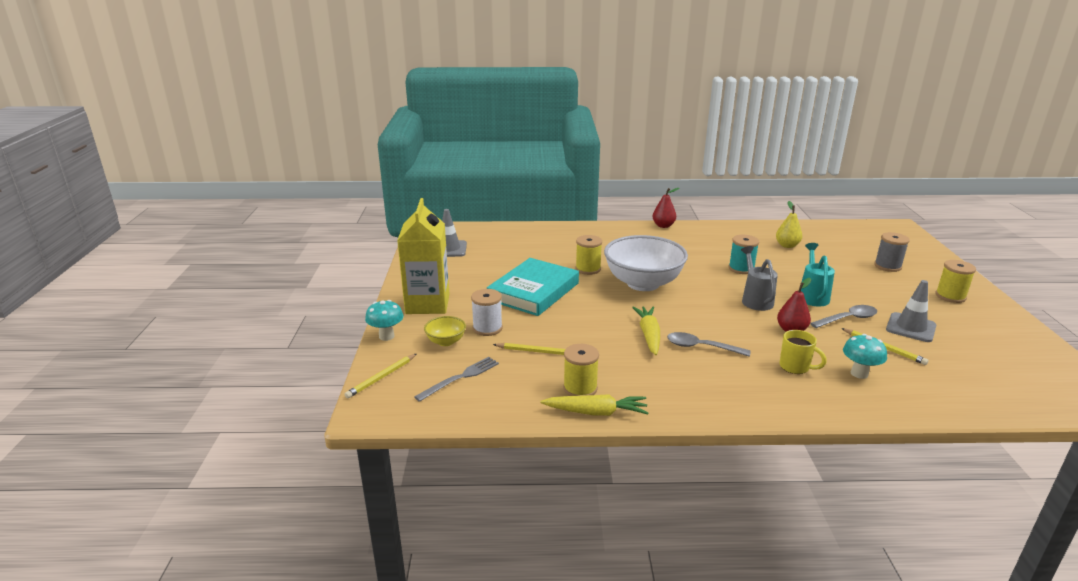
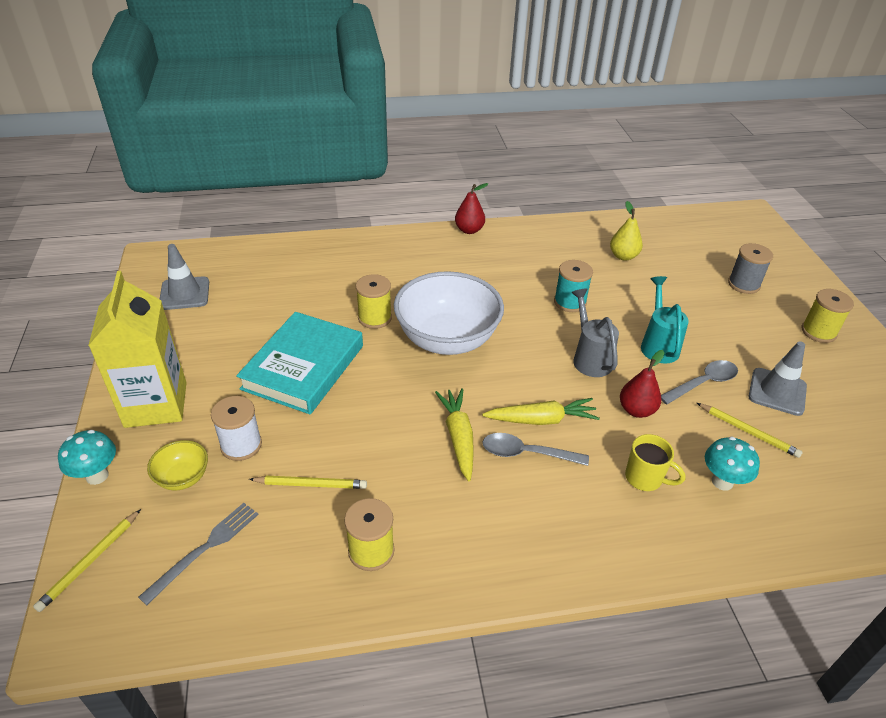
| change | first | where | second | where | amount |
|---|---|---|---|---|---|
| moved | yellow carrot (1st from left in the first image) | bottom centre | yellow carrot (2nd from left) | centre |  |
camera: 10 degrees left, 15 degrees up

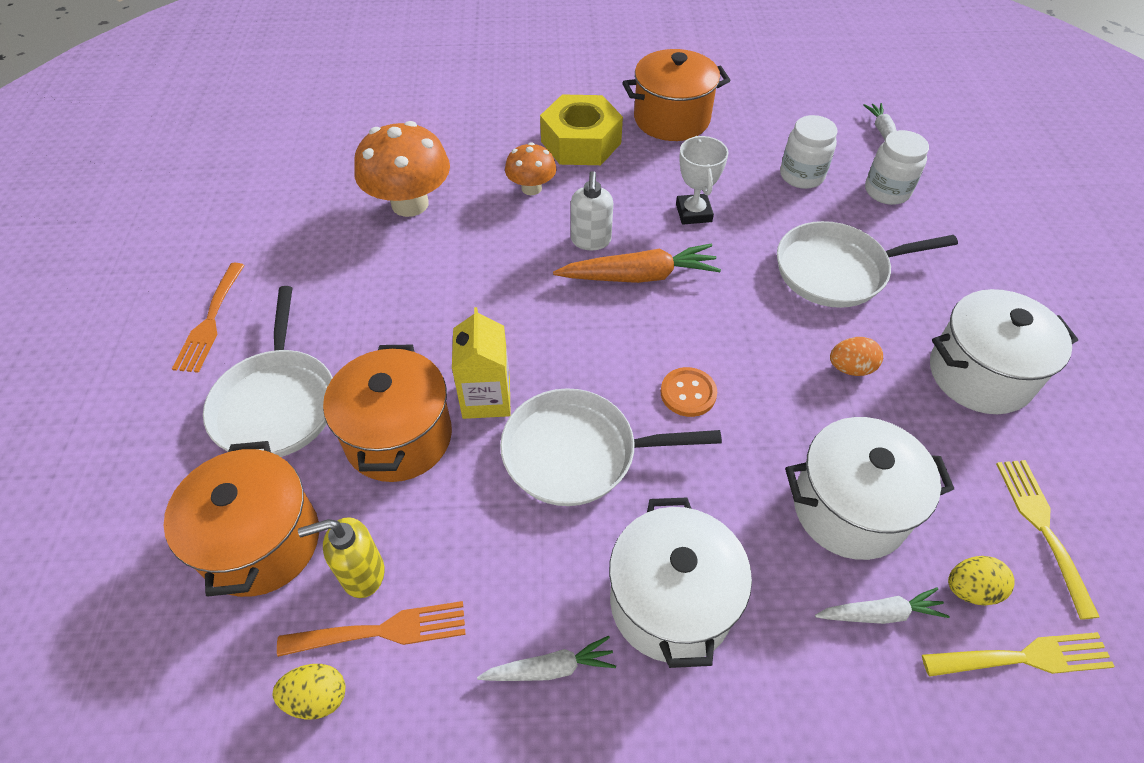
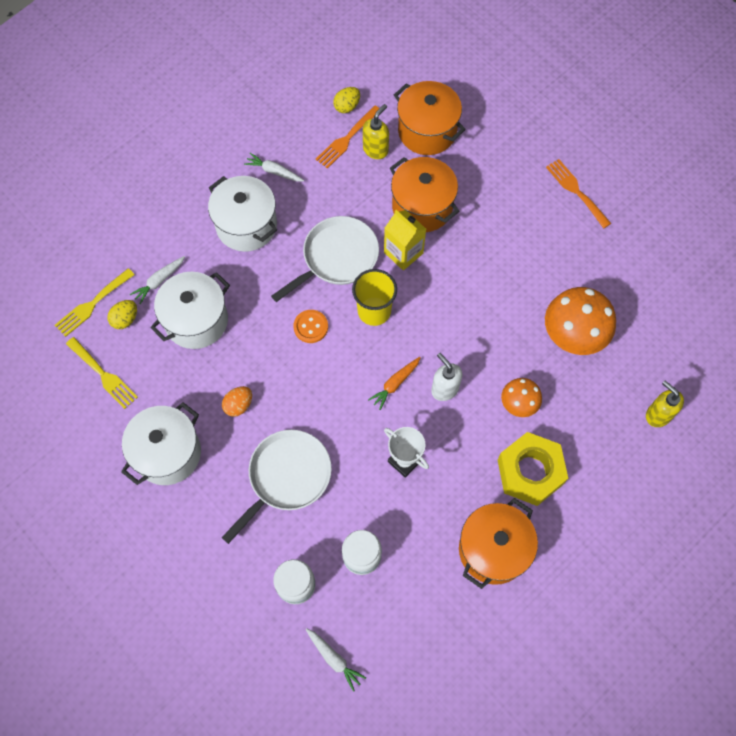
| change | first | where | second | where | amount |
|---|---|---|---|---|---|
| turned | white carrot (1st from left in the first image) | bottom centre | white carrot (2nd from left) | top centre | 75 degrees clockwise |
| added |  |  | yellow cup | centre |  |
| resized | orange carrot | centre |  | centre | x0.59 |
| added |  |  | yellow soap dispenser (2nd from left) | middle right |  |
| removed | white pan (1st from left) | middle left |  |  |  |
camera: 140 degrees right, 15 degrees up

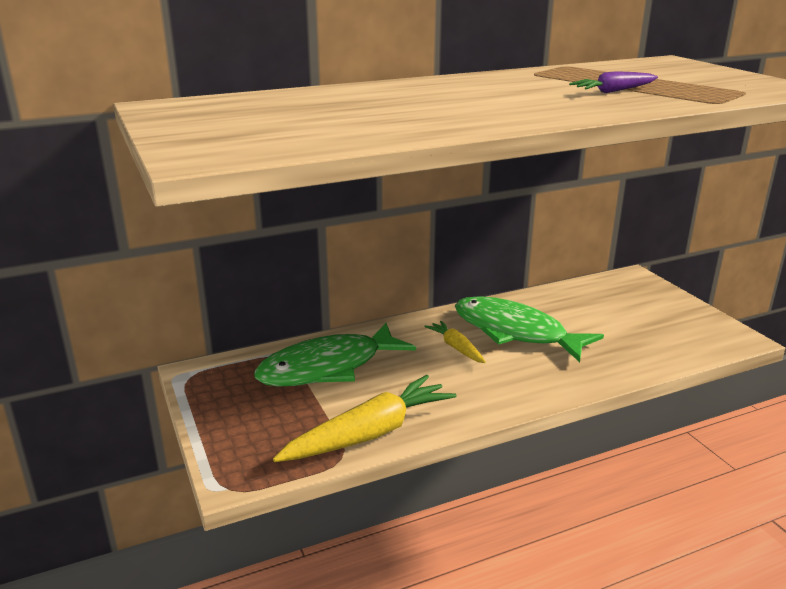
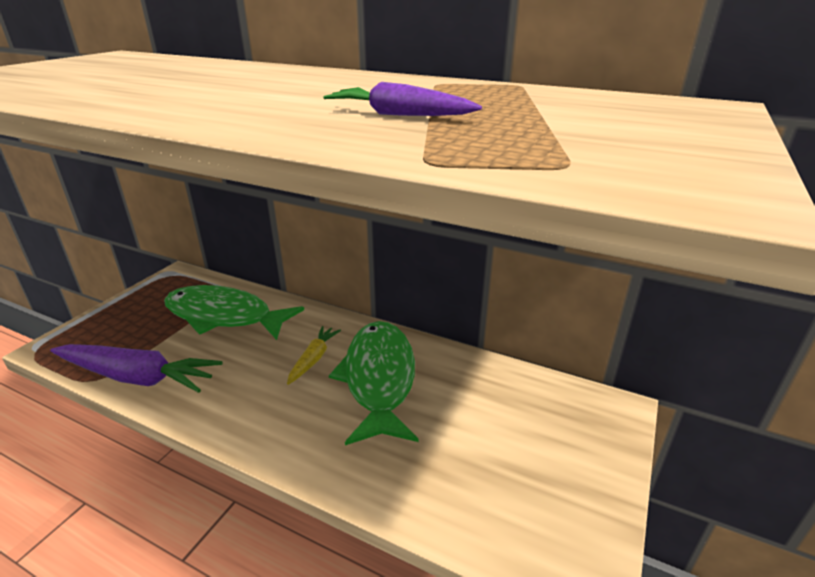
| change | first | where | second | where | amount |
|---|---|---|---|---|---|
| recoloured | yellow carrot (1st from left) | bottom centre | purple carrot (1st from left) | middle left |  |
camera: 50 degrees right, 5 degrees up

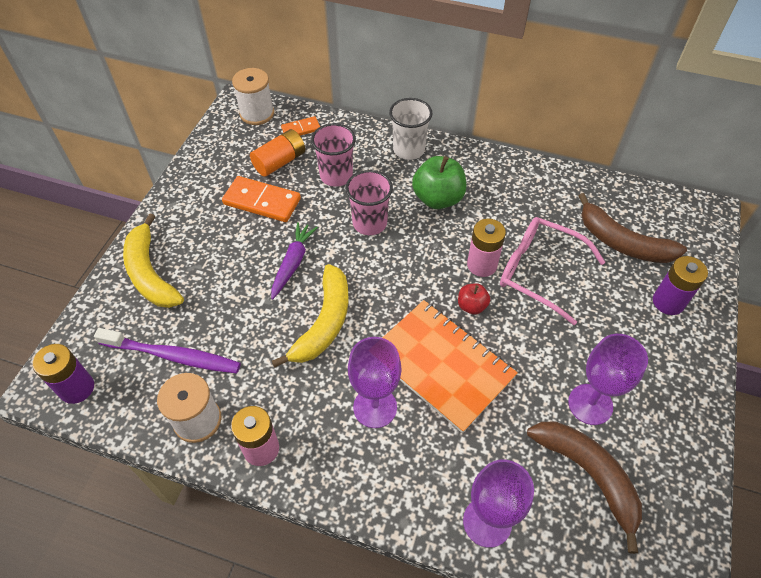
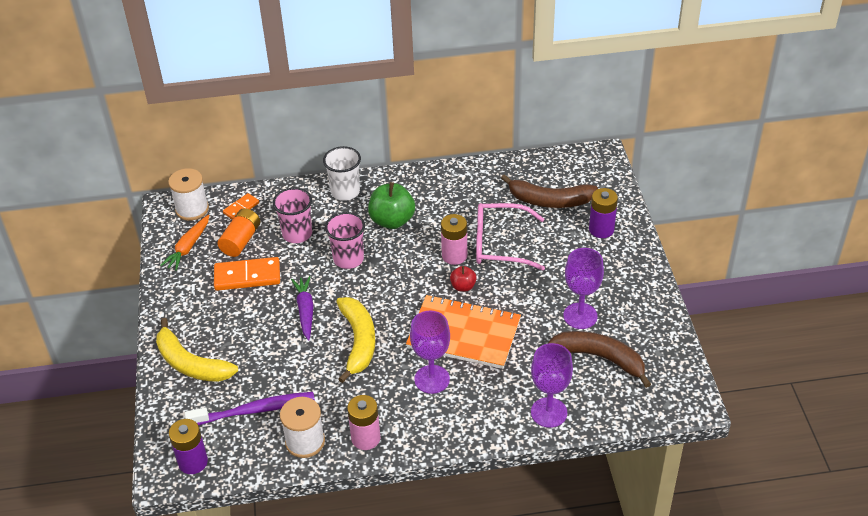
| change | first | where | second | where | amount |
|---|---|---|---|---|---|
| added |  |  | orange carrot | middle left |  |
camera: 25 degrees left, 10 degrees down

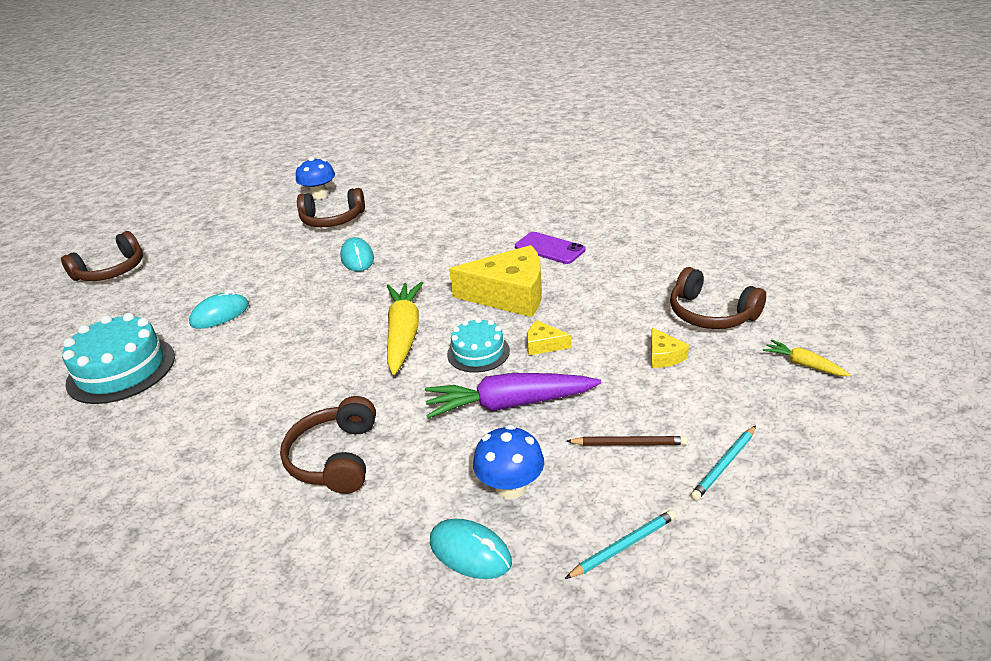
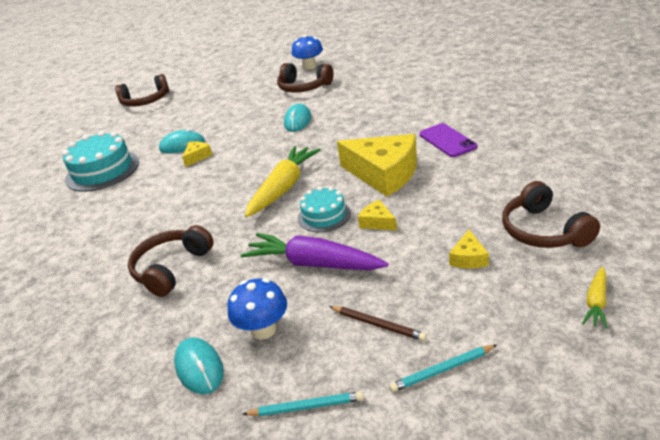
| change | first | where | second | where | amount |
|---|---|---|---|---|---|
| added |  |  | yellow cheese (1st from left) | middle left |  |
| turned | yellow carrot (2nd from left) | middle right |  | bottom right | 135 degrees counterclockwise |
camera: 30 degrees right, 0 degrees up

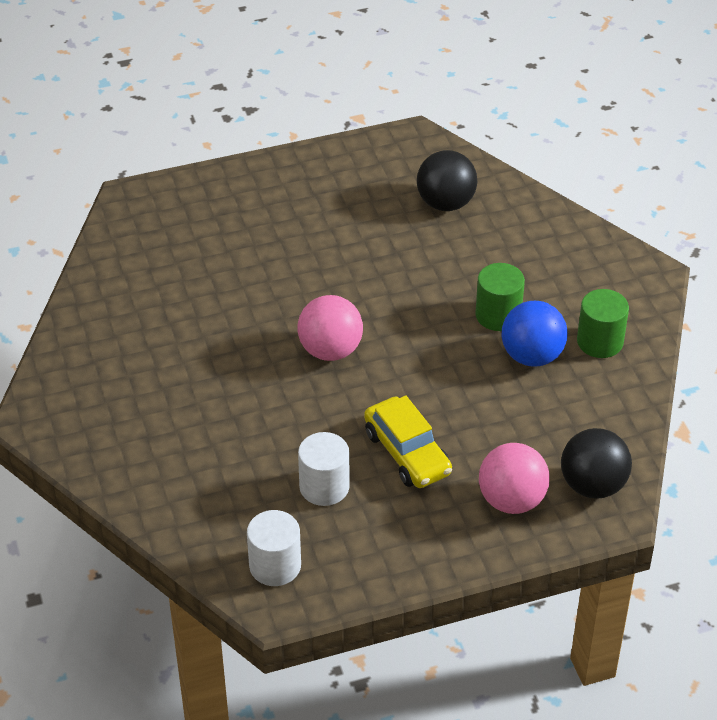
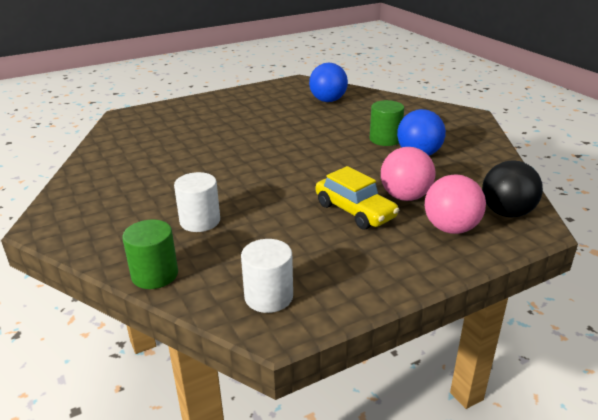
| change | first | where | second | where | amount |
|---|---|---|---|---|---|
| moved | green cylinder (2nd from left in the first image) | middle right | green cylinder (1st from left) | middle left |  |
| moved | white cylinder (2nd from left in the first image) | centre | white cylinder (1st from left) | middle left |  |
| recoloured | black ball (1st from left) | top centre | blue ball (1st from left) | top centre |  |
| moved | pink ball (1st from left) | centre |  | middle right |  |
camera: 10 degrees left, 15 degrees down

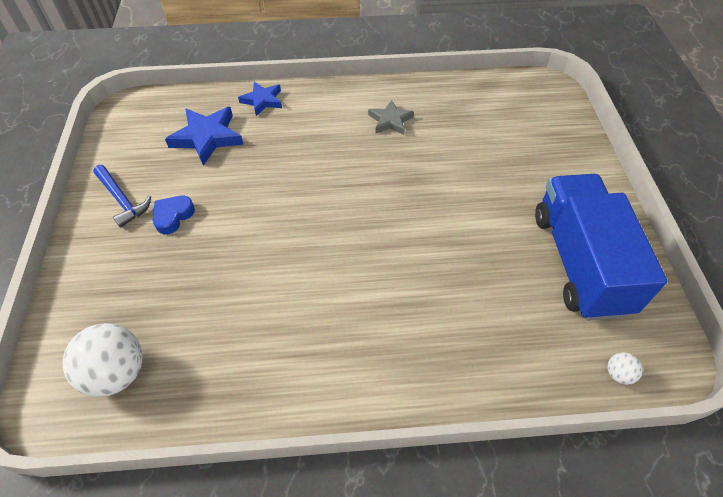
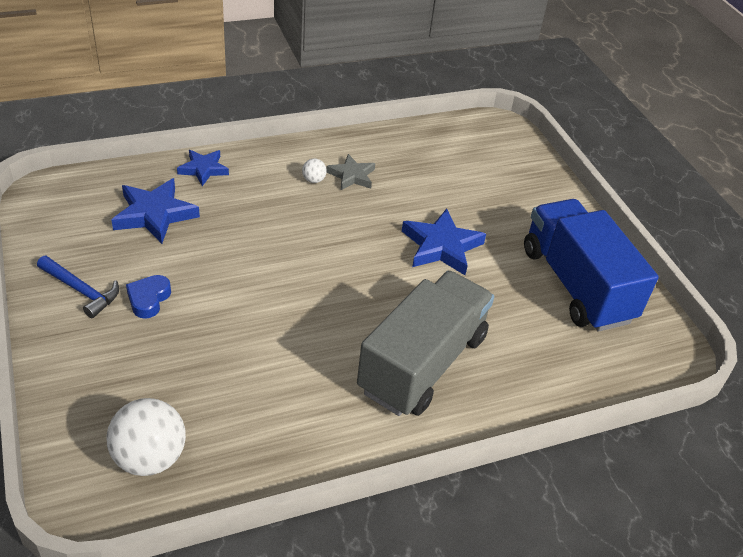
| change | first | where | second | where | amount |
|---|---|---|---|---|---|
| moved | white ball (2nd from left) | bottom right |  | top centre |  |
| added |  |  | grey truck | centre |  |
| added |  |  | blue star (3rd from left) | centre |  |
camera: 20 degrees left, 10 degrees down

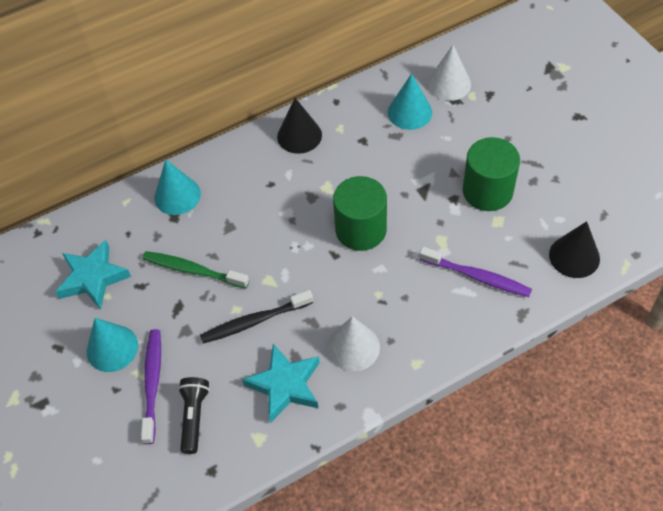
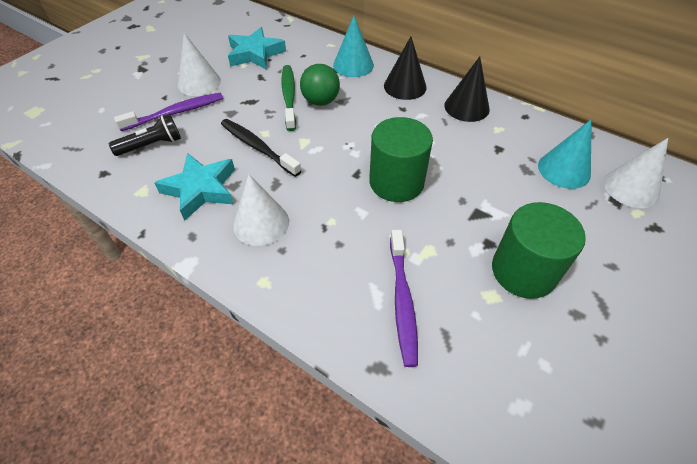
| change | first | where | second | where | amount |
|---|---|---|---|---|---|
| recoloured | turquoise cone (1st from left) | bottom left | white cone (1st from left) | top left |  |
| added |  |  | green ball | top centre |  |
| moved | black cone (2nd from left in the first image) | middle right | black cone (1st from left) | top centre |  |
camera: 60 degrees right, 5 degrees down

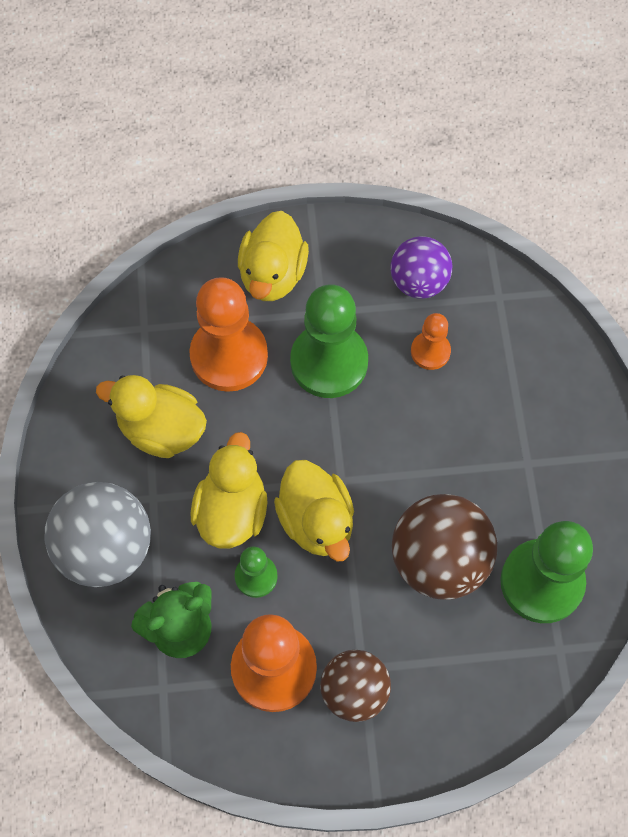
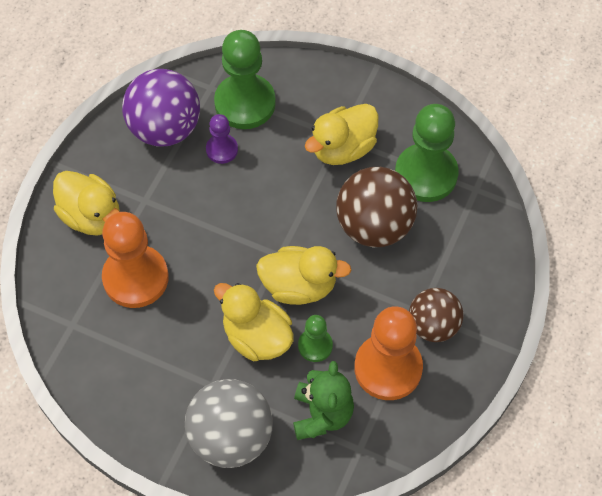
| change | first | where | second | where | amount |
|---|---|---|---|---|---|
| resized | purple ball | top right |  | top left | x1.53 |
| recoloured | orange pawn (3rd from left) | middle right | purple pawn | top centre |  |
| moved | green pawn (2nd from left in the first image) | centre | green pawn (1st from left) | top centre |  |
| moved | yellow duck (1st from left in the first image) | middle left | yellow duck (4th from left) | top centre |  |
camera: 60 degrees left, 5 degrees down

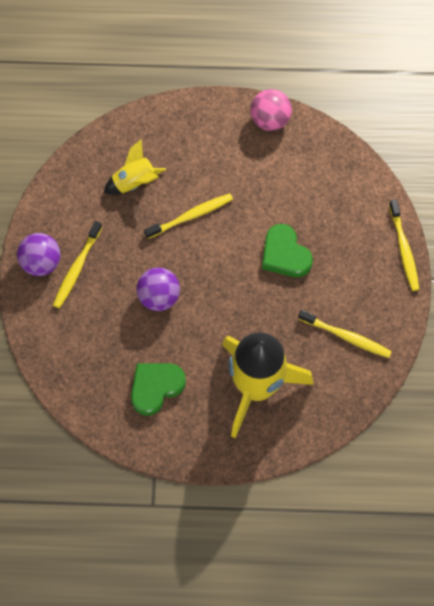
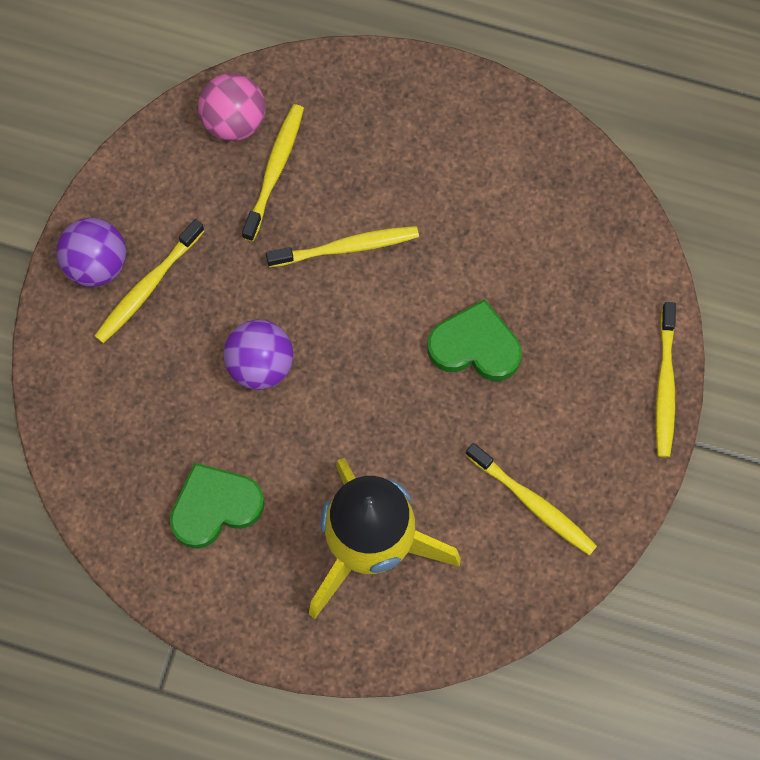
| change | first | where | second | where | amount |
|---|---|---|---|---|---|
| moved | pink ball | top centre |  | top left |  |
| replaced | yellow rocket (1st from left) | top left | yellow toothbrush (2nd from left) | top centre |  |
| turned | green heart (2nd from left) | centre |  | centre | 120 degrees clockwise |
camera: 15 degrees right, 5 degrees up

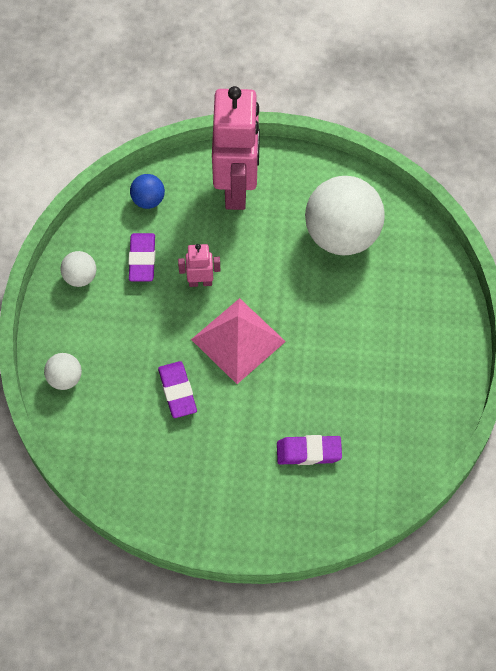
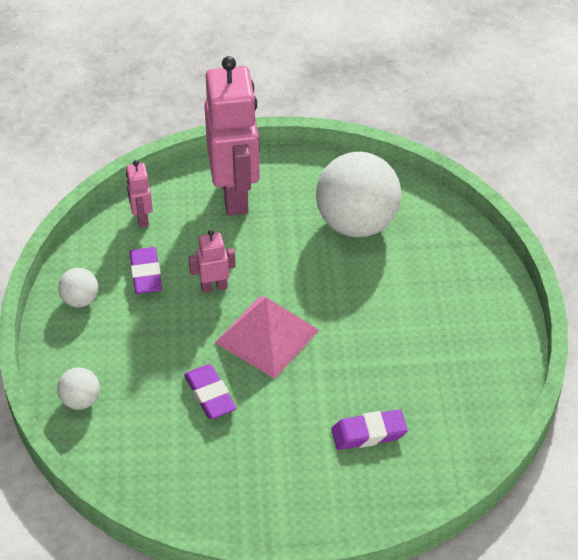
| change | first | where | second | where | amount |
|---|---|---|---|---|---|
| replaced | blue ball | top left | pink robot (1st from left) | middle left |  |
camera: 10 degrees left, 15 degrees down

